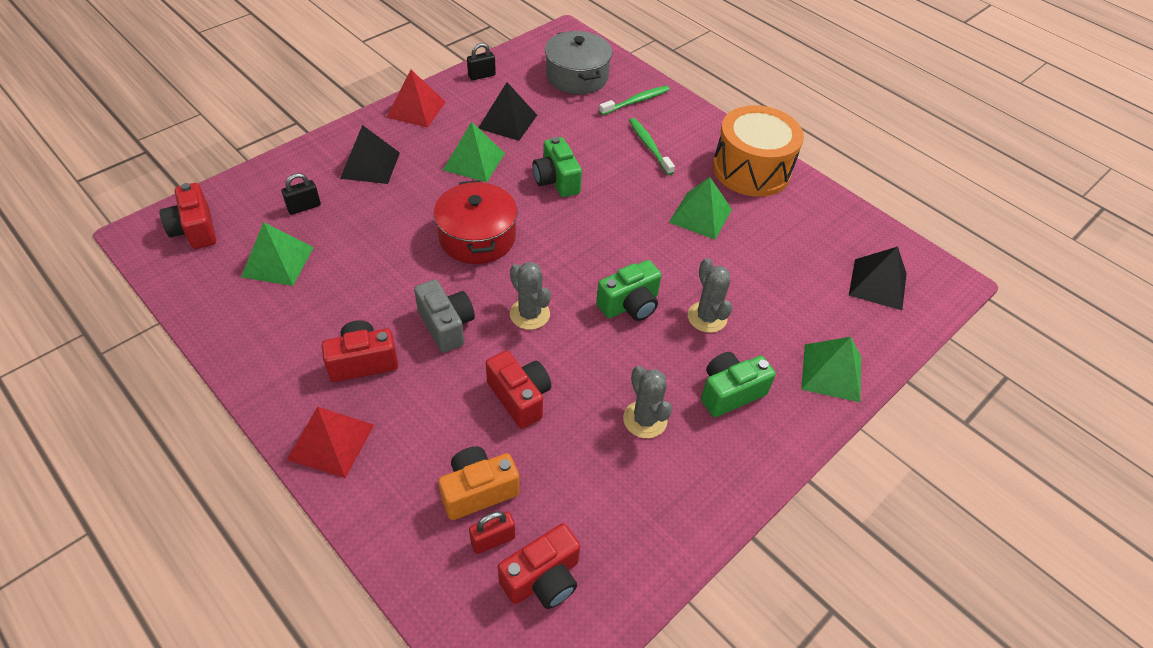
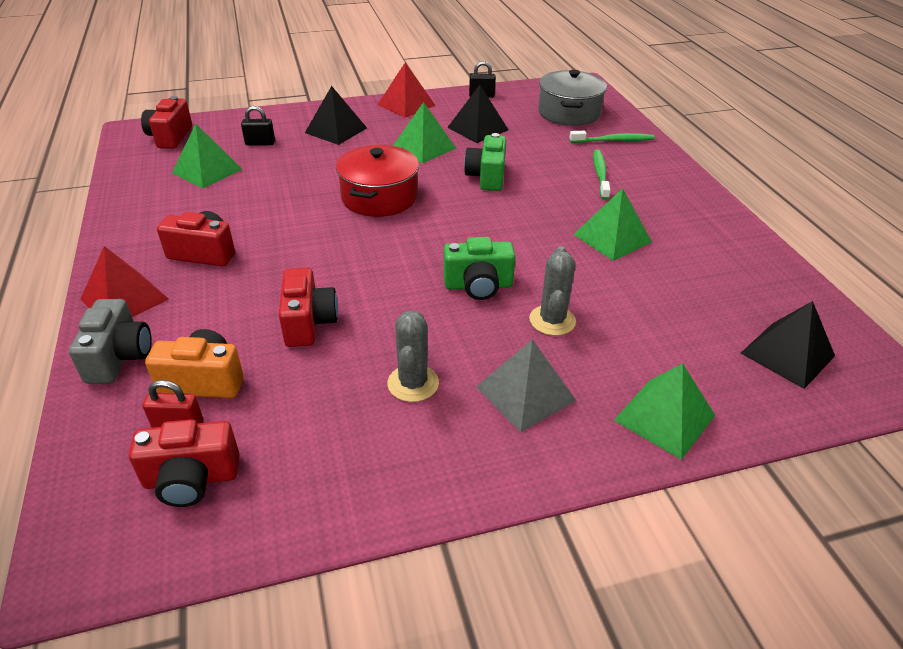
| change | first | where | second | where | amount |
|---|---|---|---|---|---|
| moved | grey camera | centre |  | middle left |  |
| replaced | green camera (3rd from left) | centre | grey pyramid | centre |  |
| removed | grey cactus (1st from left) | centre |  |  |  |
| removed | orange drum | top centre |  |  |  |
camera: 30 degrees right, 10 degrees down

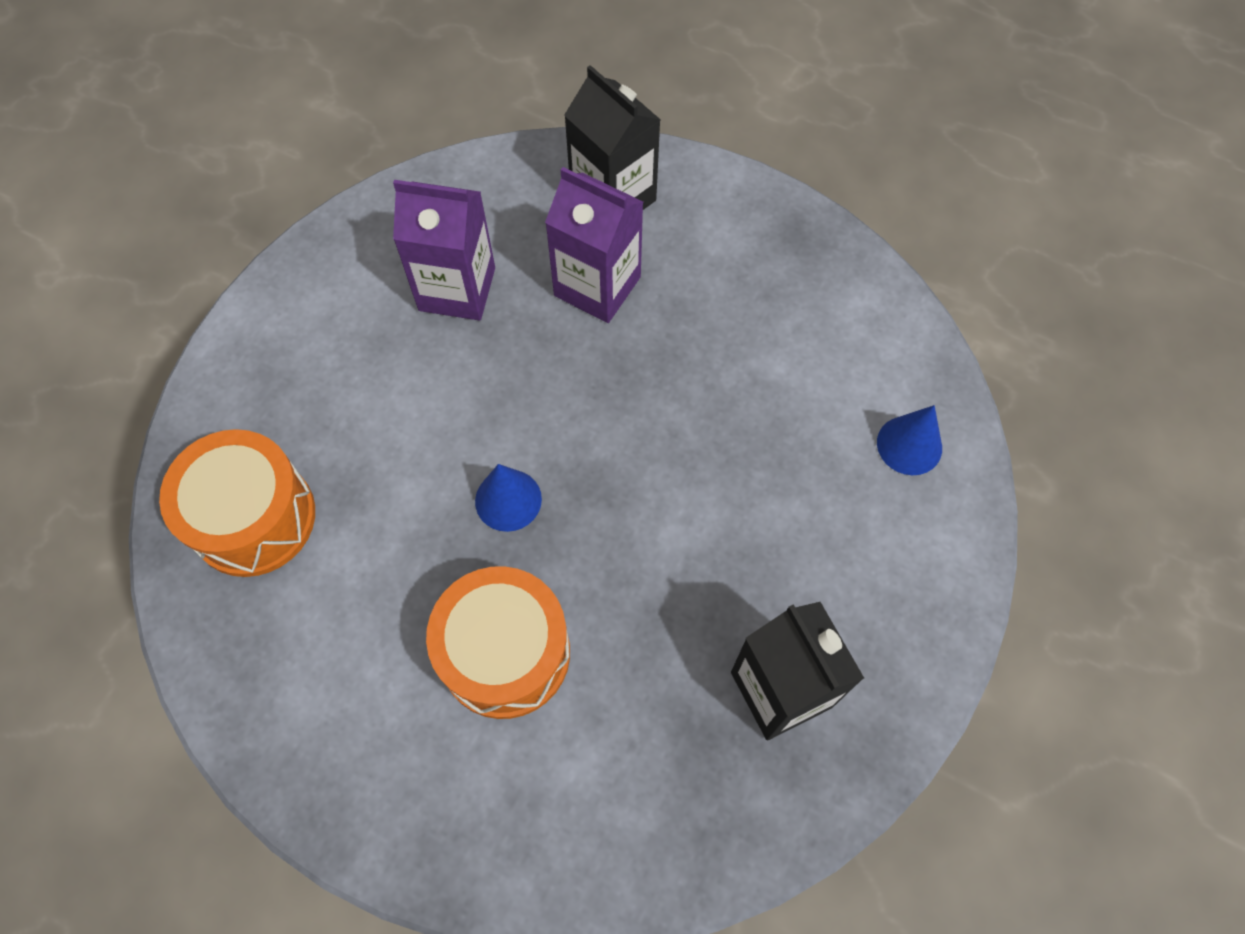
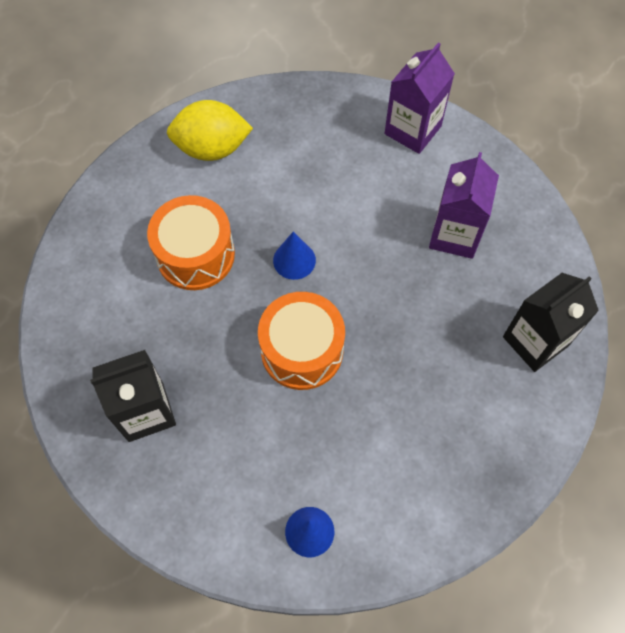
| change | first | where | second | where | amount |
|---|---|---|---|---|---|
| added |  |  | yellow lemon | top centre |  |
| moved | orange drum (1st from left in the first image) | middle left | orange drum (2nd from left) | centre |  |
| moved | purple carton (2nd from left in the first image) | top centre | purple carton (1st from left) | top right |  |
camera: 95 degrees right, 0 degrees up

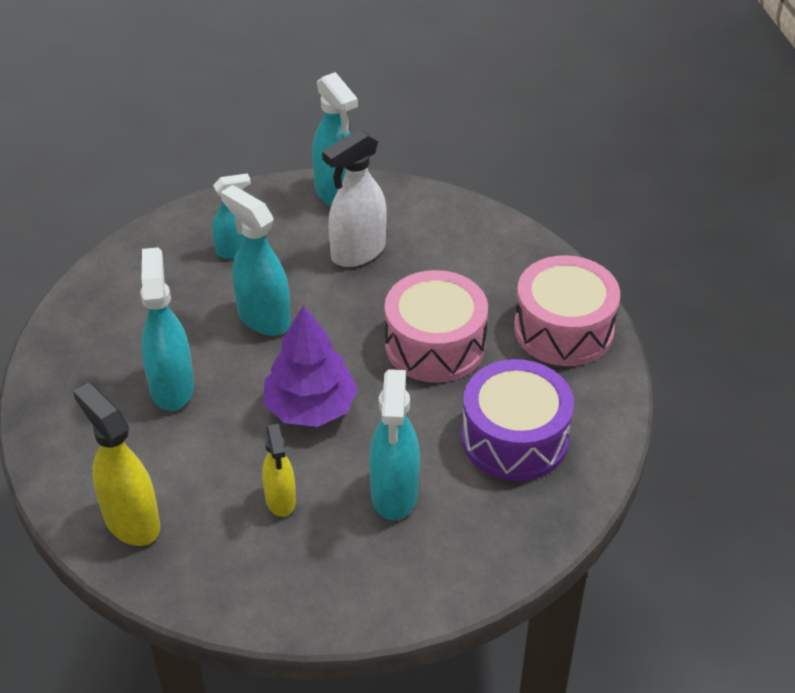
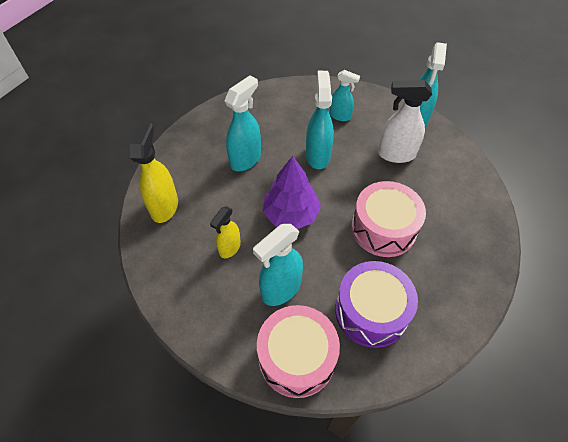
| change | first | where | second | where | amount |
|---|---|---|---|---|---|
| moved | pink drum (2nd from left in the first image) | middle right | pink drum (1st from left) | bottom centre |  |
camera: 45 degrees right, 10 degrees up

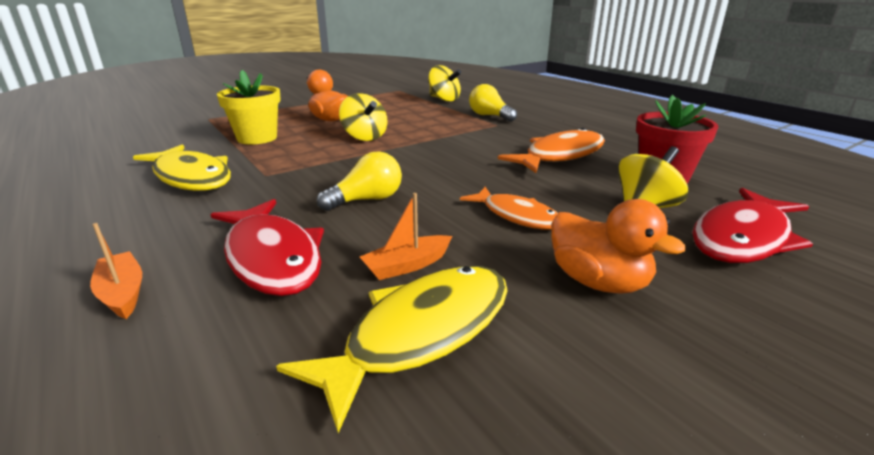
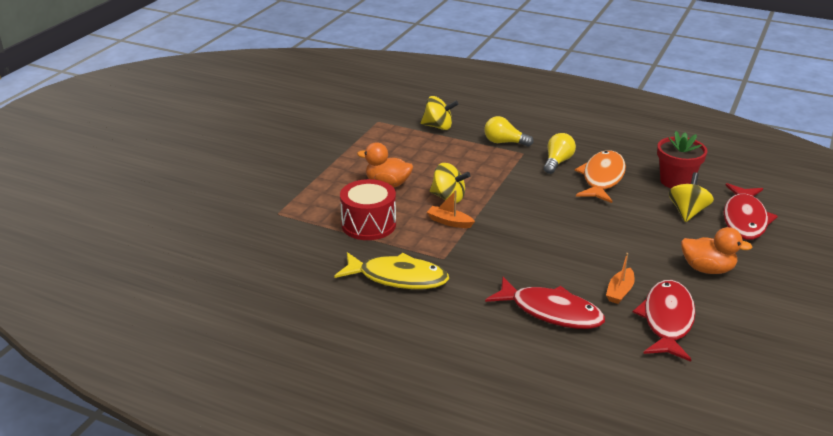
| change | first | where | second | where | amount |
|---|---|---|---|---|---|
| replaced | yellow flower pot | top left | red drum | centre |  |
| moved | orange boat (1st from left) | middle left |  | centre |  |
| moved | yellow light bulb (1st from left in the first image) | centre | yellow light bulb (2nd from left) | middle right |  |
| recoloured | yellow fish (2nd from left) | bottom centre | red fish (2nd from left) | bottom right |  |
| removed | orange fish (1st from left) | centre |  |  |  |
camera: 30 degrees left, 5 degrees up

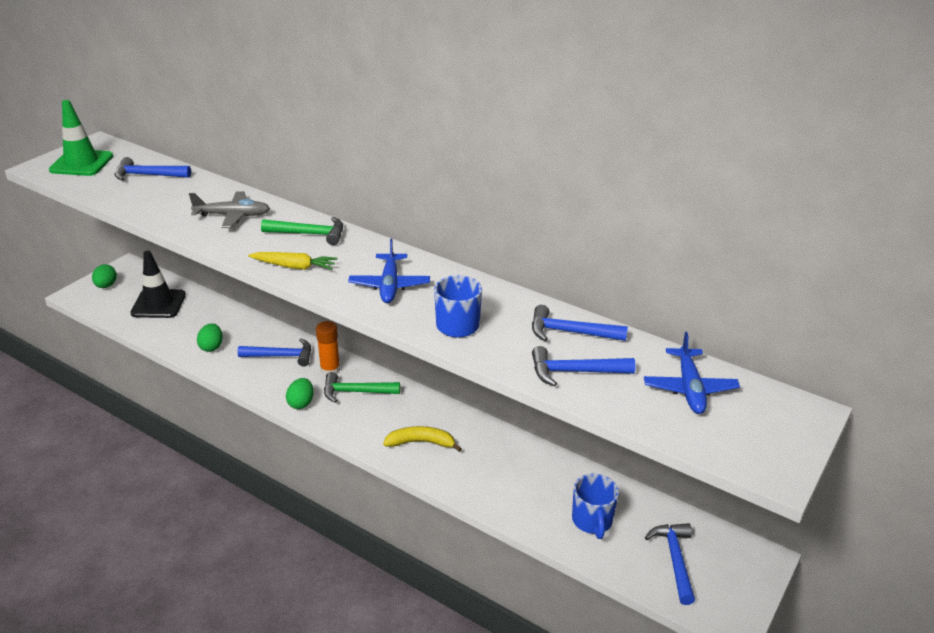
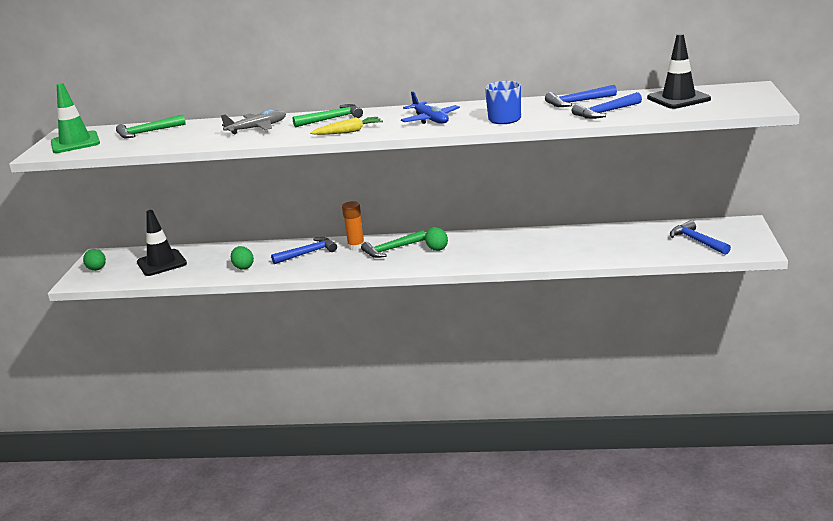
| change | first | where | second | where | amount |
|---|---|---|---|---|---|
| recoloured | blue hammer (1st from left) | top left | green hammer (1st from left) | top left |  |
| moved | green egg (3rd from left) | middle left |  | centre |  |
| replaced | blue plane (2nd from left) | middle right | black traffic cone (2nd from left) | top right |  |
| removed | yellow banana | bottom centre |  |  |  |
| removed | blue mug (2nd from left) | bottom centre |  |  |  |
camera: 25 degrees left, 10 degrees down

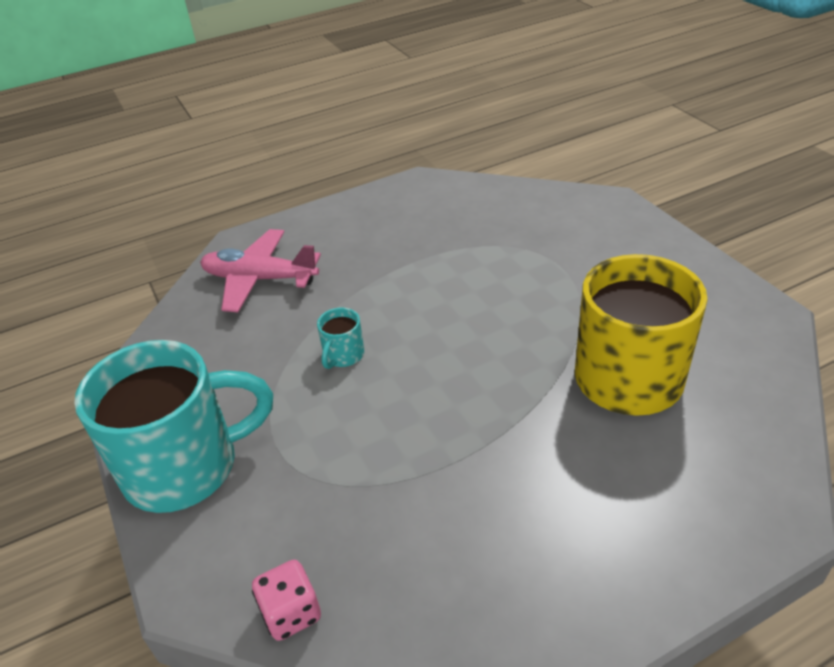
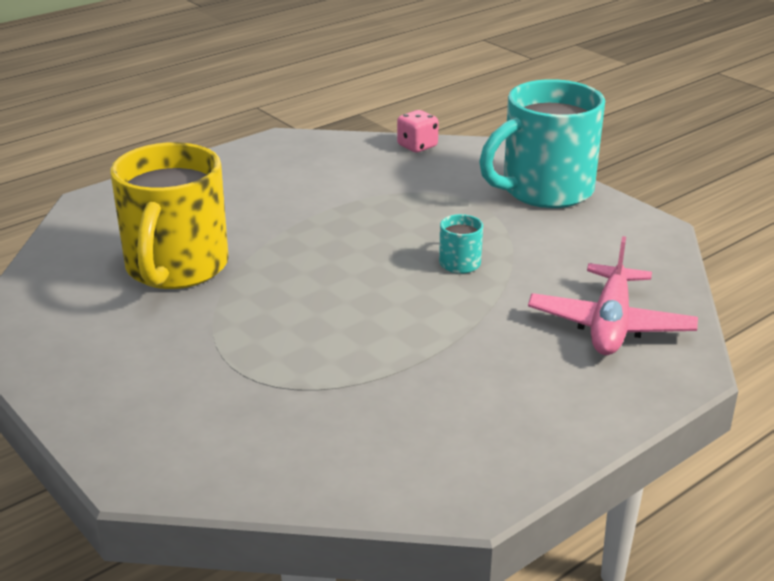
| change | first | where | second | where | amount |
|---|---|---|---|---|---|
| turned | pink plane | middle left |  | middle right | 105 degrees clockwise |
camera: 165 degrees right, 10 degrees down

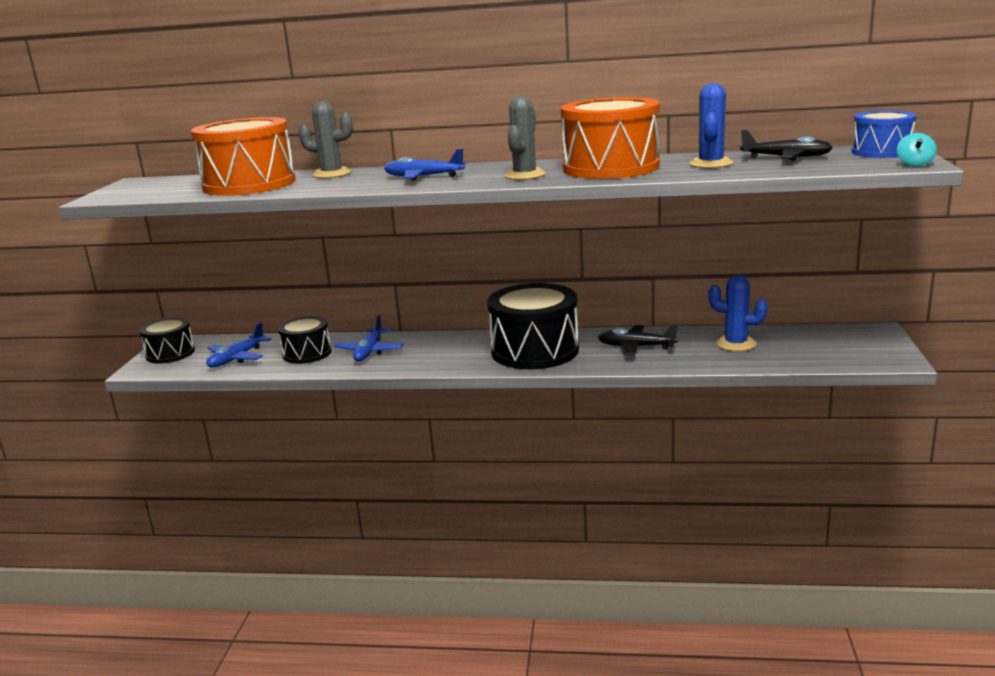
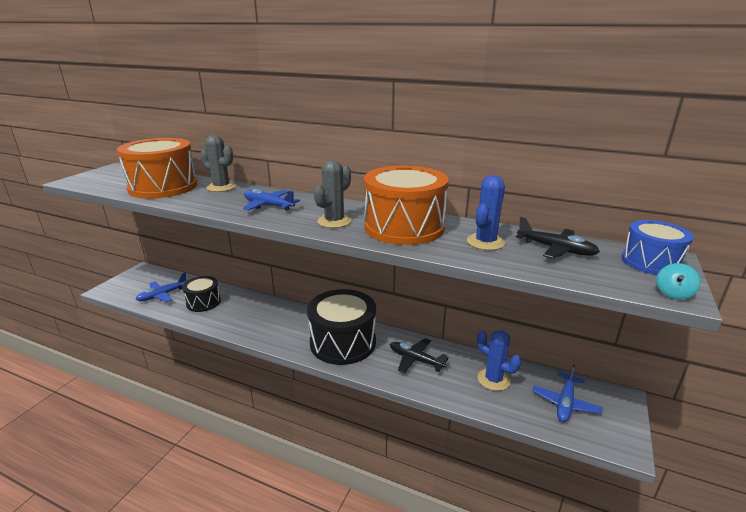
| change | first | where | second | where | amount |
|---|---|---|---|---|---|
| moved | blue plane (2nd from left in the first image) | centre | blue plane (3rd from left) | bottom right |  |
| removed | black drum (1st from left) | middle left |  |  |  |
camera: 15 degrees right, 5 degrees up

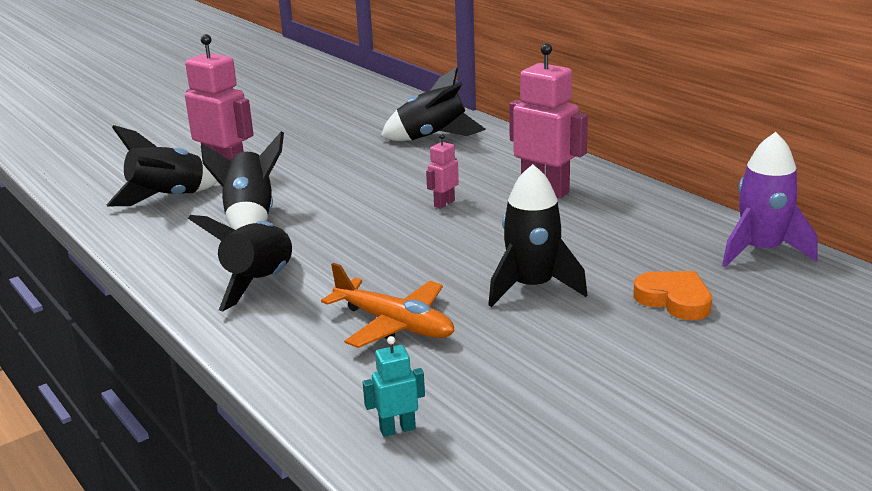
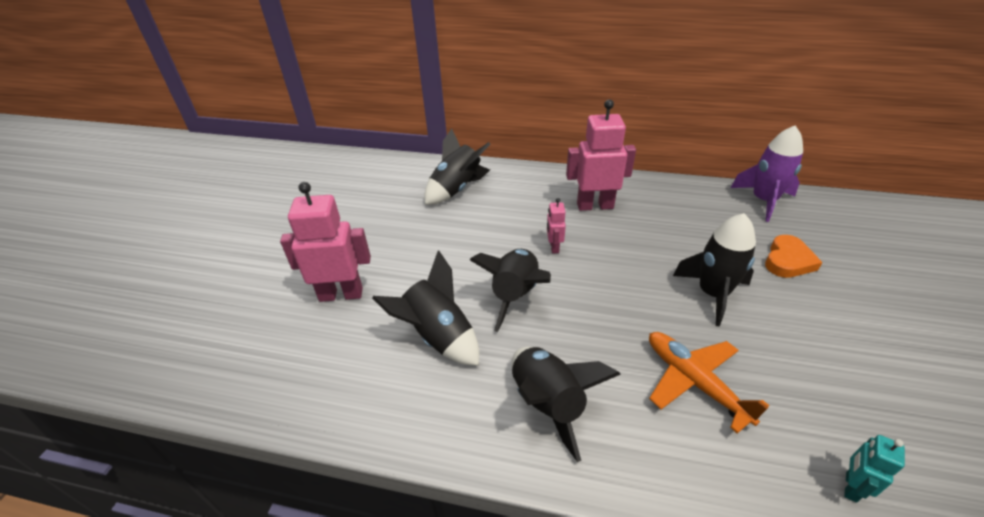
| change | first | where | second | where | amount |
|---|---|---|---|---|---|
| moved | black rocket (1st from left in the first image) | middle left | black rocket (3rd from left) | centre |  |
| turned | orange plane | centre |  | bottom right | 120 degrees counterclockwise |
| turned | orange heart | middle right |  | middle right | 120 degrees clockwise |
camera: 40 degrees left, 15 degrees up

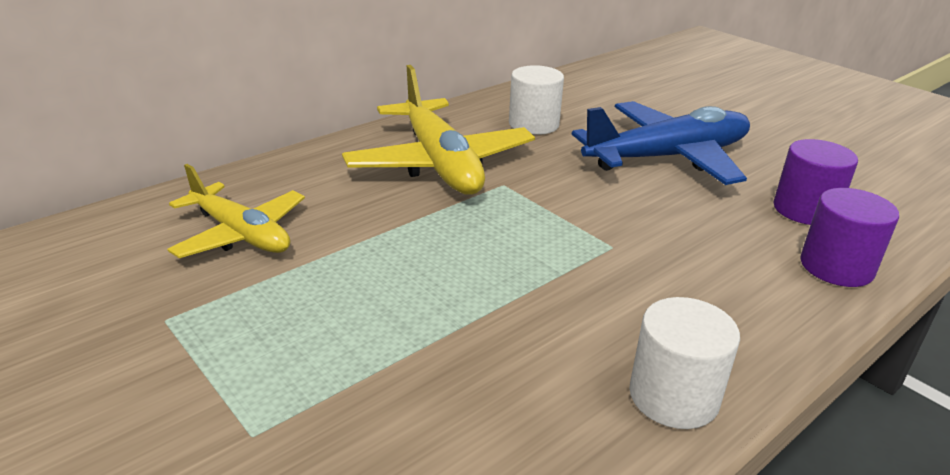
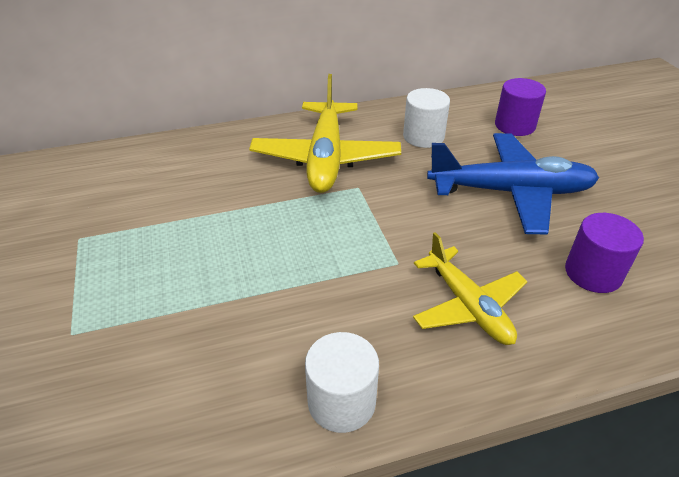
| change | first | where | second | where | amount |
|---|---|---|---|---|---|
| moved | yellow plane (1st from left in the first image) | middle left | yellow plane (2nd from left) | middle right |  |
| moved | purple cylinder (2nd from left in the first image) | middle right | purple cylinder (1st from left) | top right |  |
camera: 25 degrees right, 10 degrees up

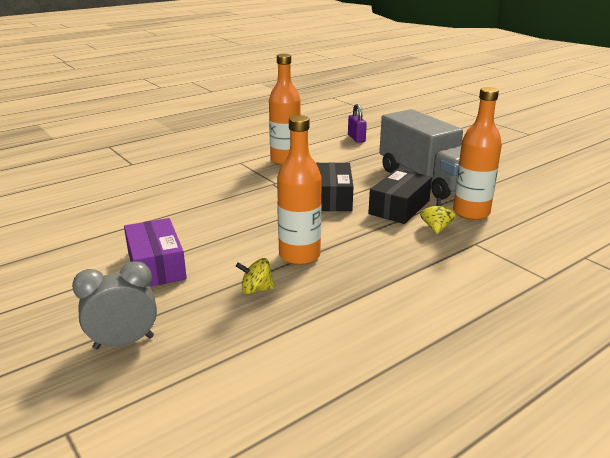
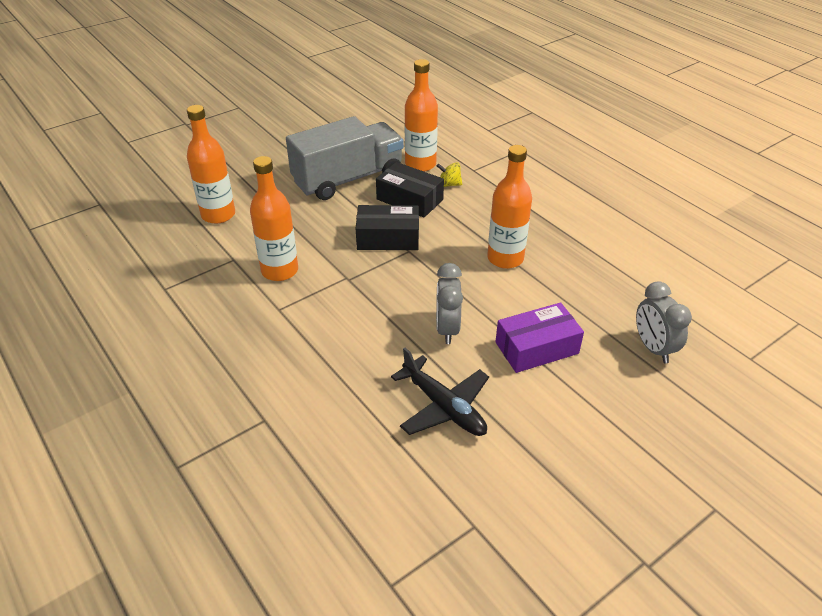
| change | first | where | second | where | amount |
|---|---|---|---|---|---|
| replaced | purple padlock | top centre | orange bottle (1st from left) | top left |  |
| added |  |  | black plane | centre |  |
| added |  |  | grey clock (1st from left) | centre |  |
| removed | yellow spinning top (1st from left) | centre |  |  |  |
camera: 90 degrees left, 15 degrees up

